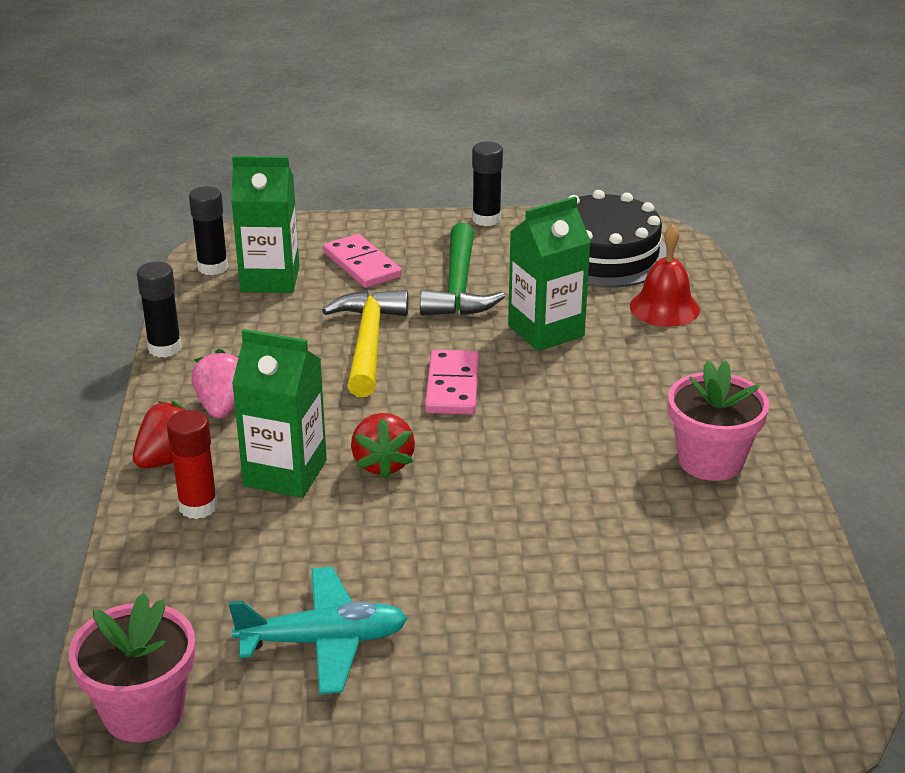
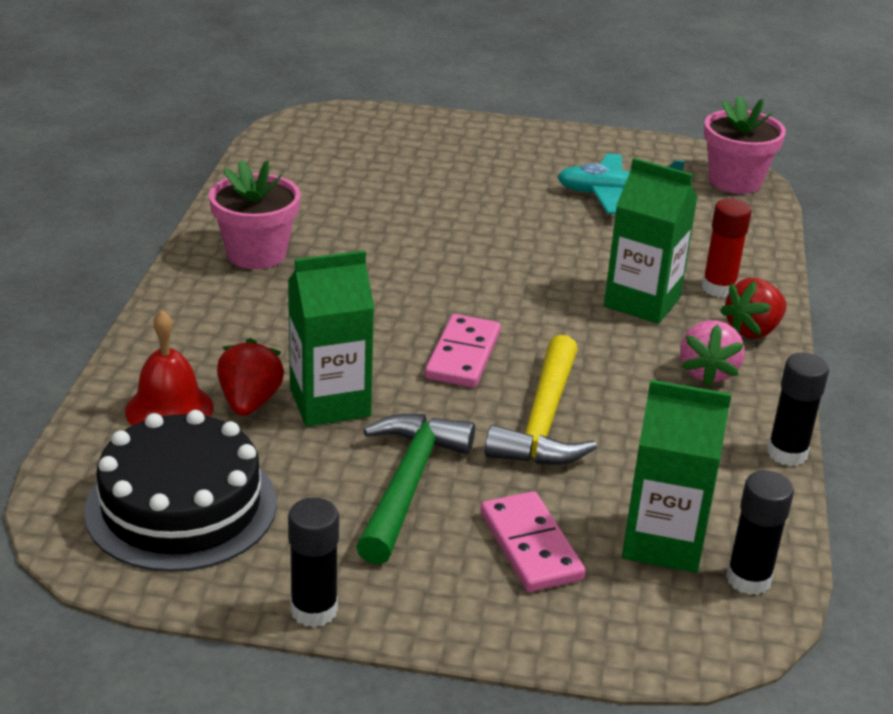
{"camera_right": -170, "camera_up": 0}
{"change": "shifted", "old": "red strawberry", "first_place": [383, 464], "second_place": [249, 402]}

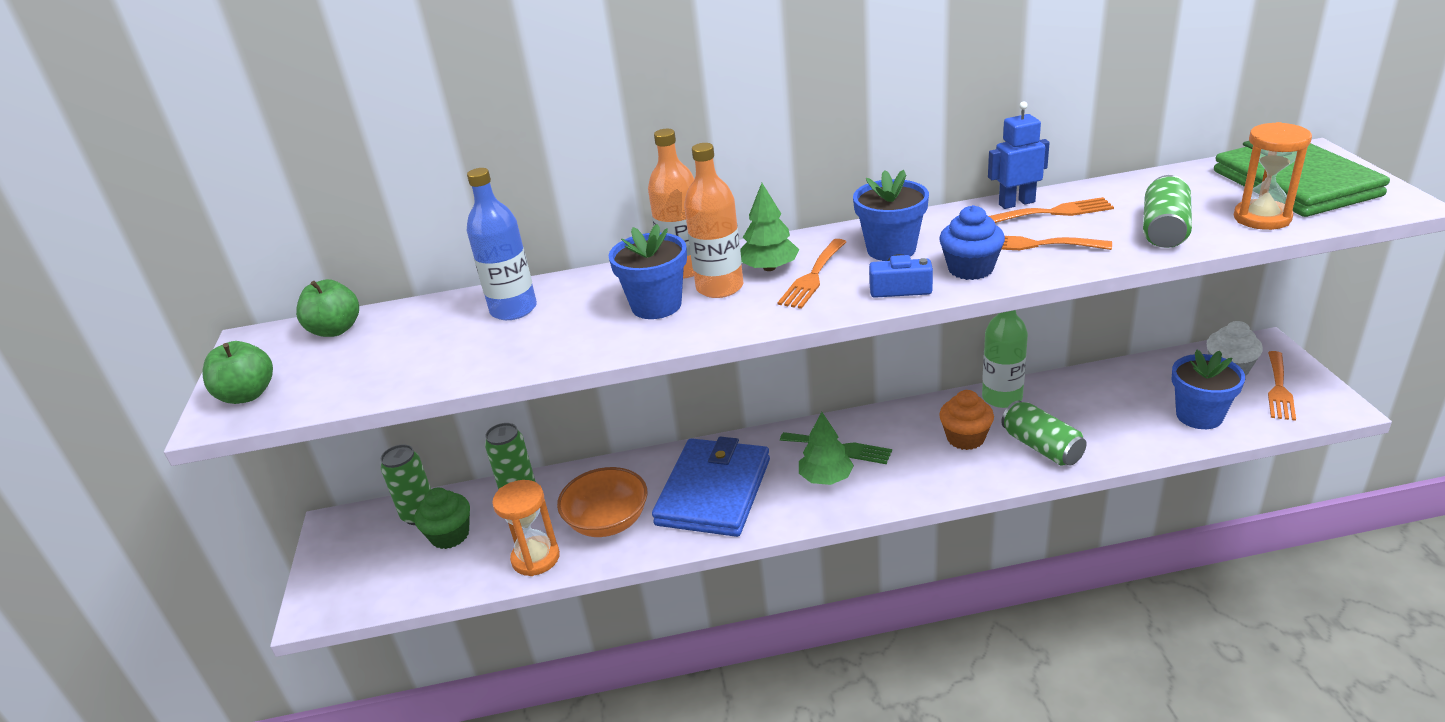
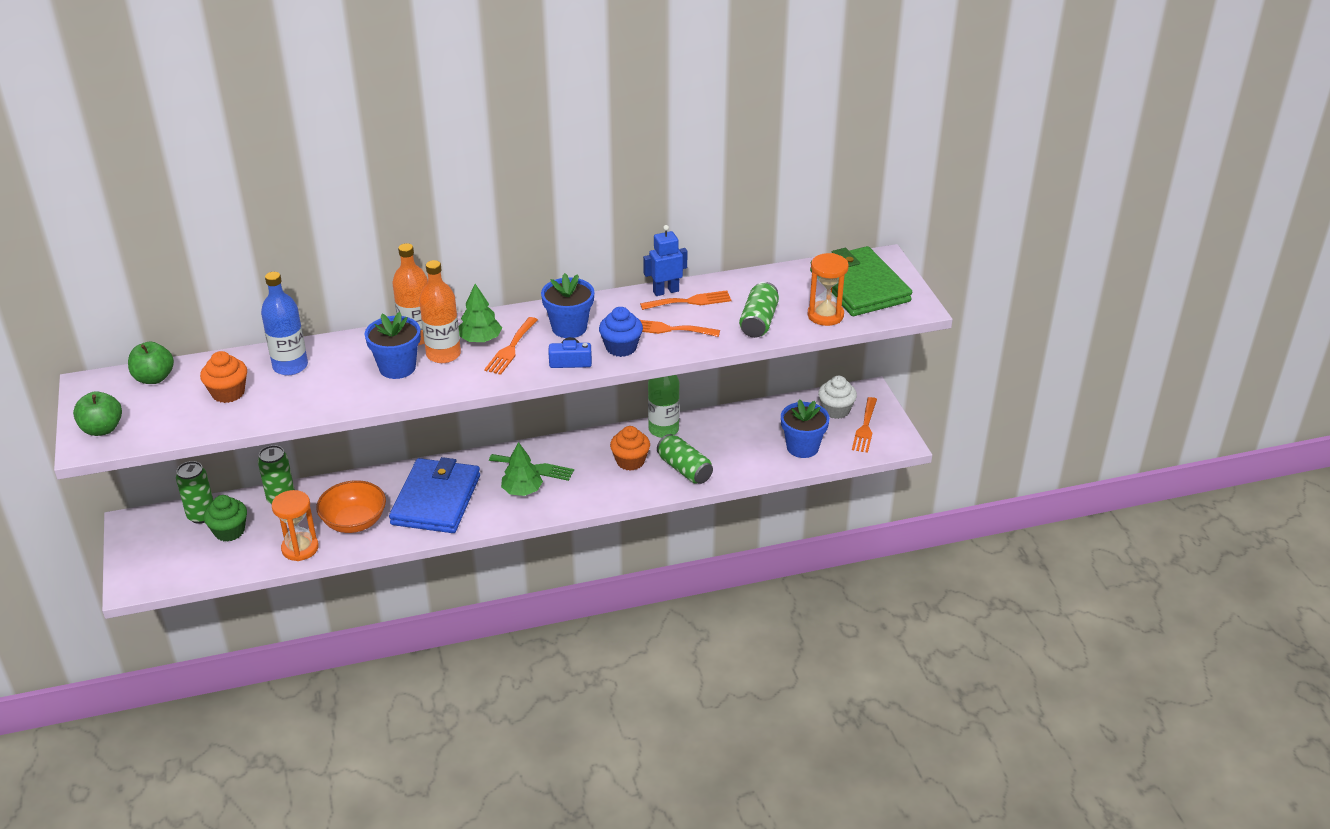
{"camera_right": -10, "camera_up": 5}
{"change": "new", "new": "orange cupcake", "second_place": [228, 393]}

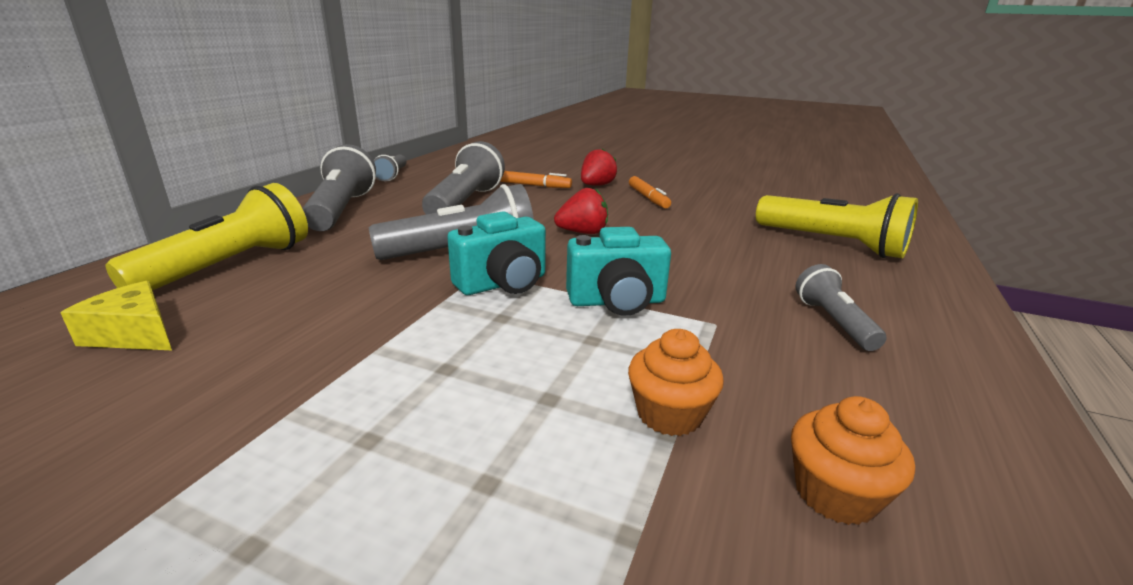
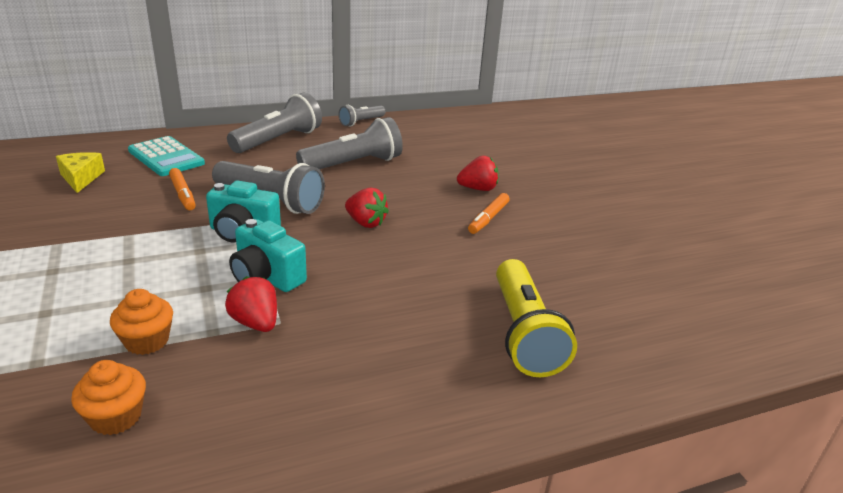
{"camera_right": 45, "camera_up": 5}
{"change": "swapped", "old": "yellow flashlight", "new": "turquoise calculator", "first_place": [229, 266], "second_place": [166, 157]}
{"change": "shifted", "old": "orange marker", "first_place": [534, 185], "second_place": [182, 194]}
{"change": "gone", "old": "grey flashlight", "first_place": [833, 322]}
{"change": "new", "new": "red strawberry", "second_place": [256, 323]}

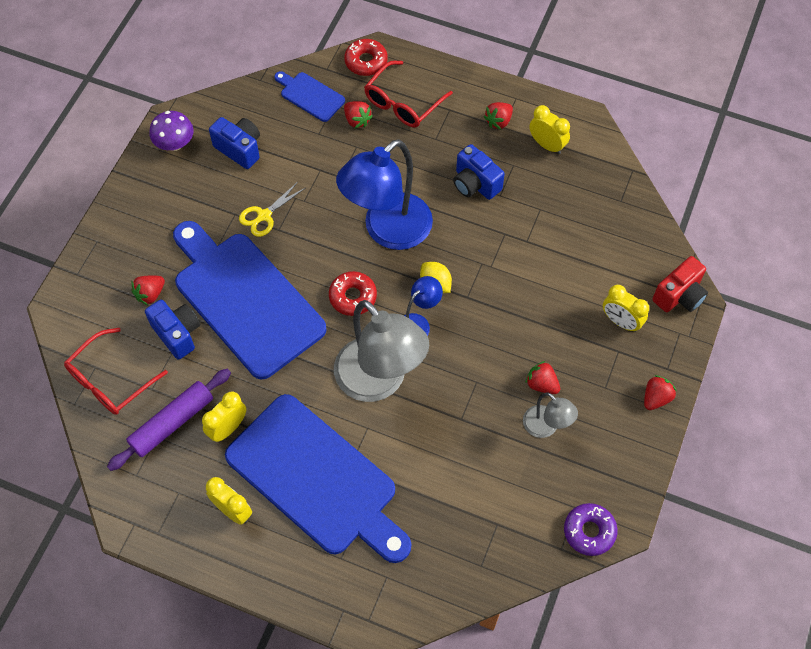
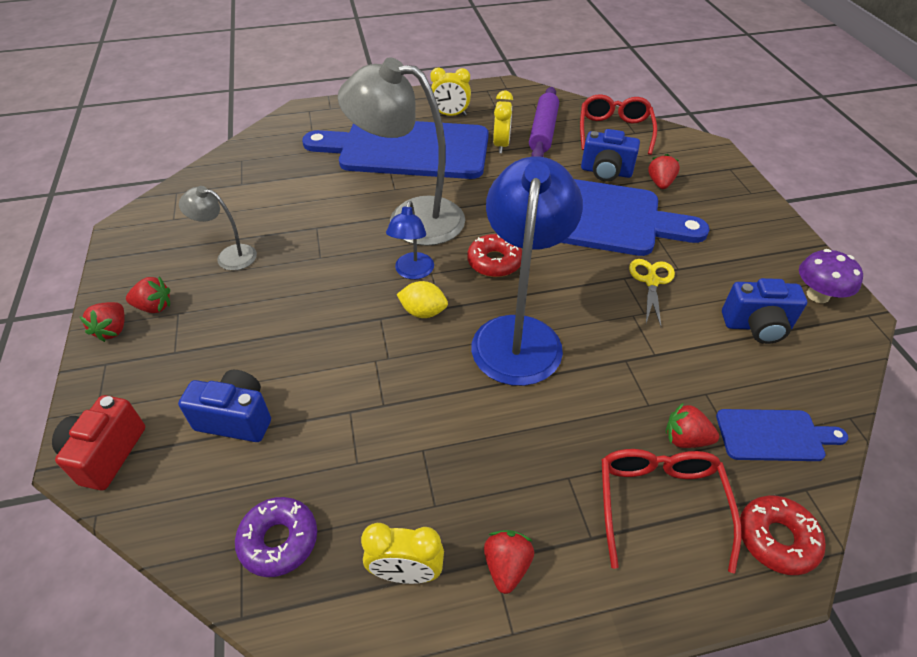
{"camera_right": 145, "camera_up": -15}
{"change": "shifted", "old": "blue camera", "first_place": [475, 184], "second_place": [236, 418]}
{"change": "shifted", "old": "red strawberry", "first_place": [541, 384], "second_place": [154, 307]}
{"change": "shifted", "old": "purple donut", "first_place": [589, 531], "second_place": [279, 540]}
{"change": "gone", "old": "yellow clock", "first_place": [620, 321]}

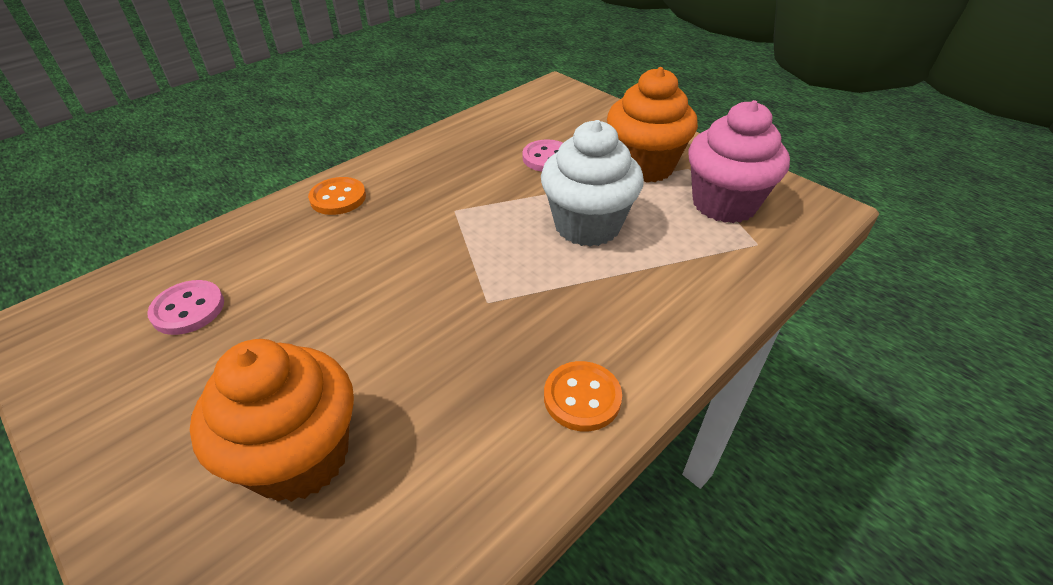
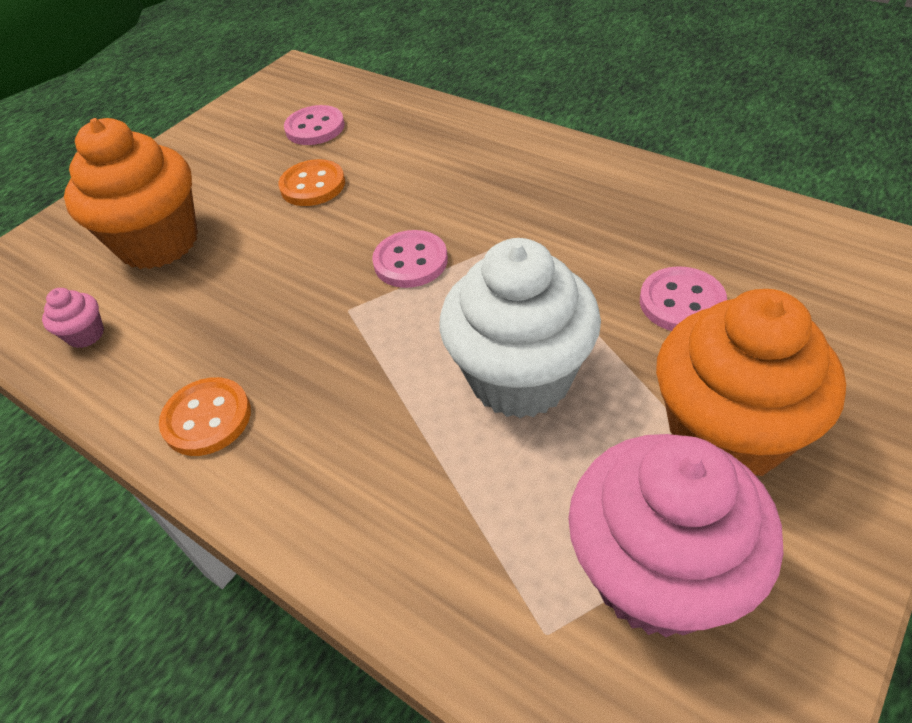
{"camera_right": 85, "camera_up": 5}
{"change": "shifted", "old": "orange button", "first_place": [338, 198], "second_place": [313, 185]}
{"change": "new", "new": "pink cupcake", "second_place": [86, 334]}
{"change": "new", "new": "pink button", "second_place": [410, 261]}

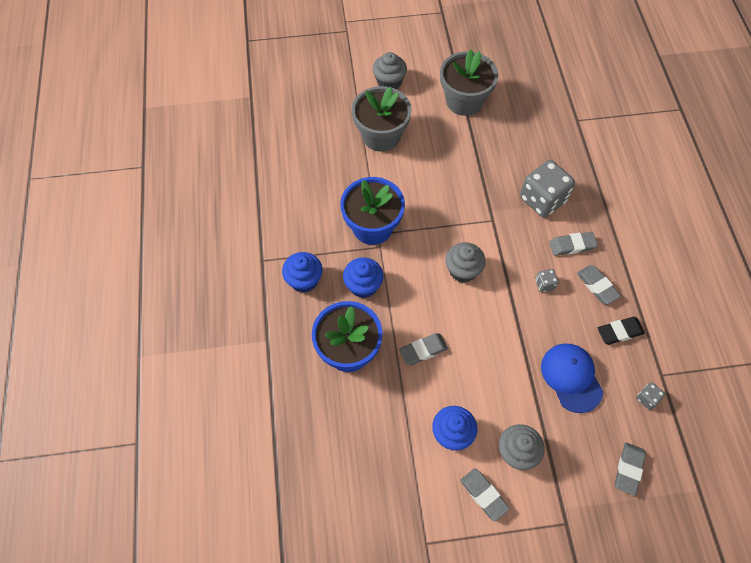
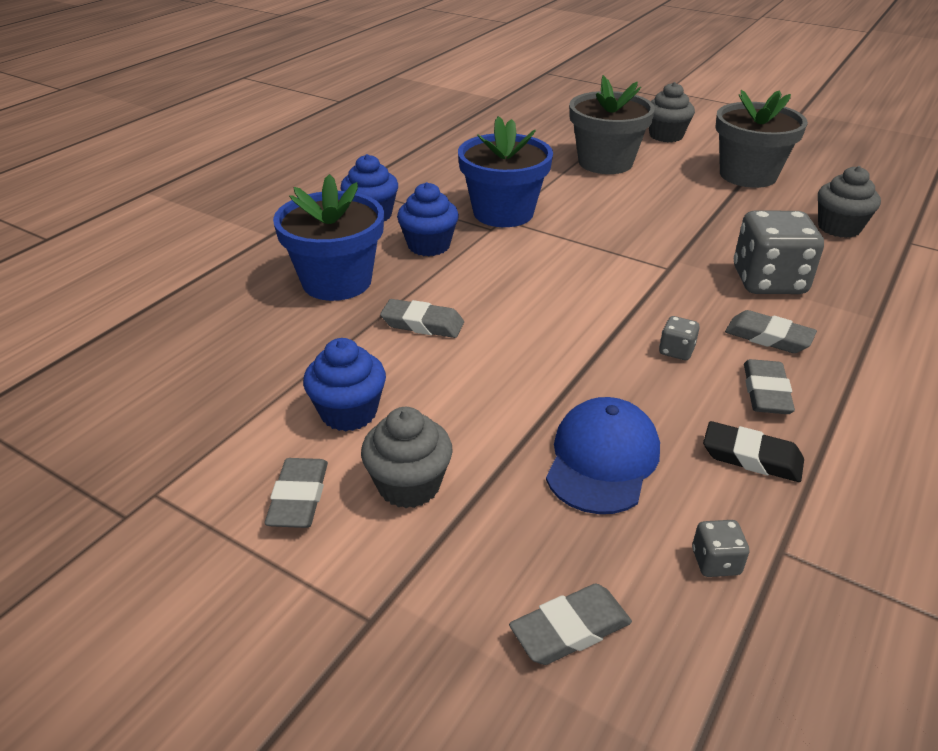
{"camera_right": 40, "camera_up": -25}
{"change": "shifted", "old": "grey cupcake", "first_place": [462, 270], "second_place": [839, 228]}

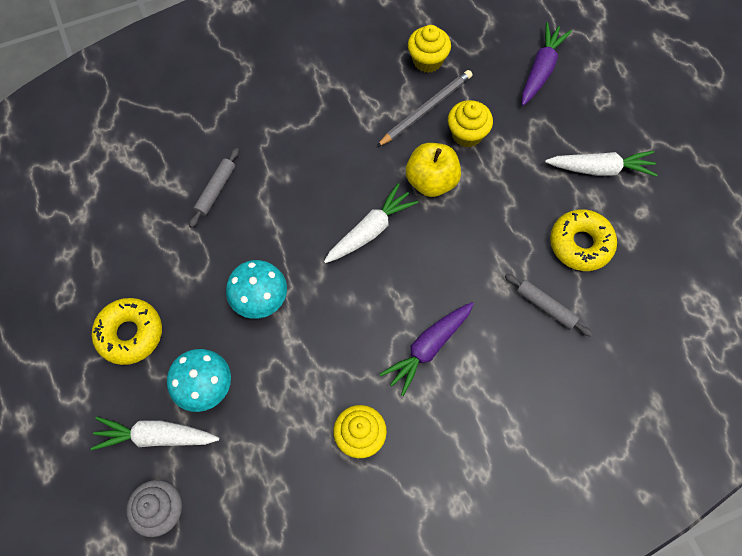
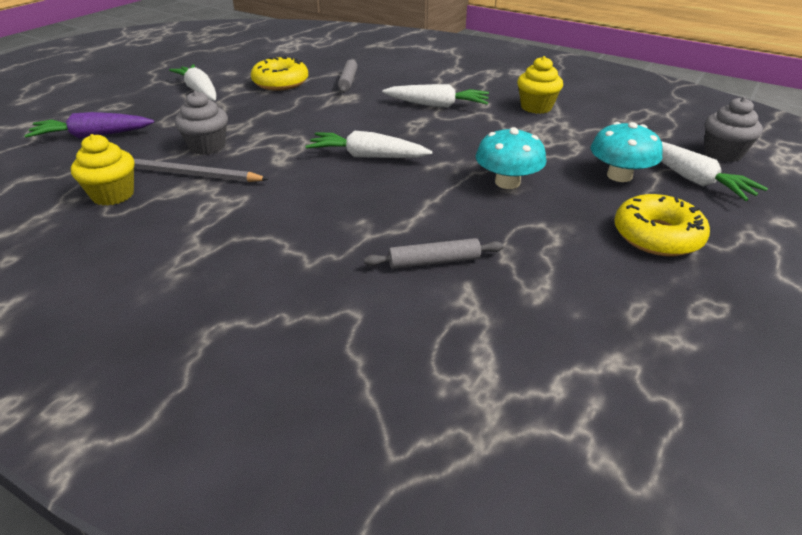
{"camera_right": -125, "camera_up": -30}
{"change": "repainted", "old": "purple carrot", "new": "white carrot", "first_place": [428, 348], "second_place": [437, 105]}
{"change": "gone", "old": "yellow apple", "first_place": [431, 181]}
{"change": "repainted", "old": "yellow cupcake", "new": "grey cupcake", "first_place": [467, 134], "second_place": [207, 146]}

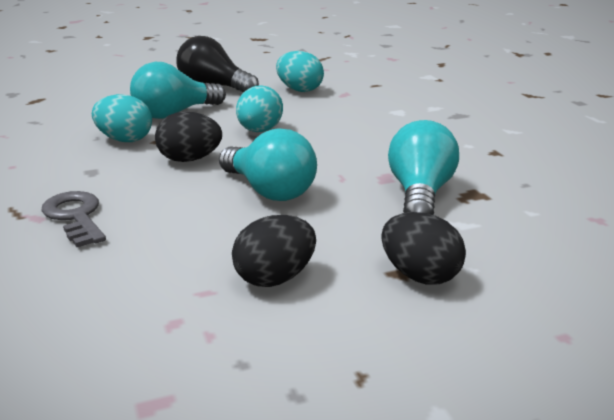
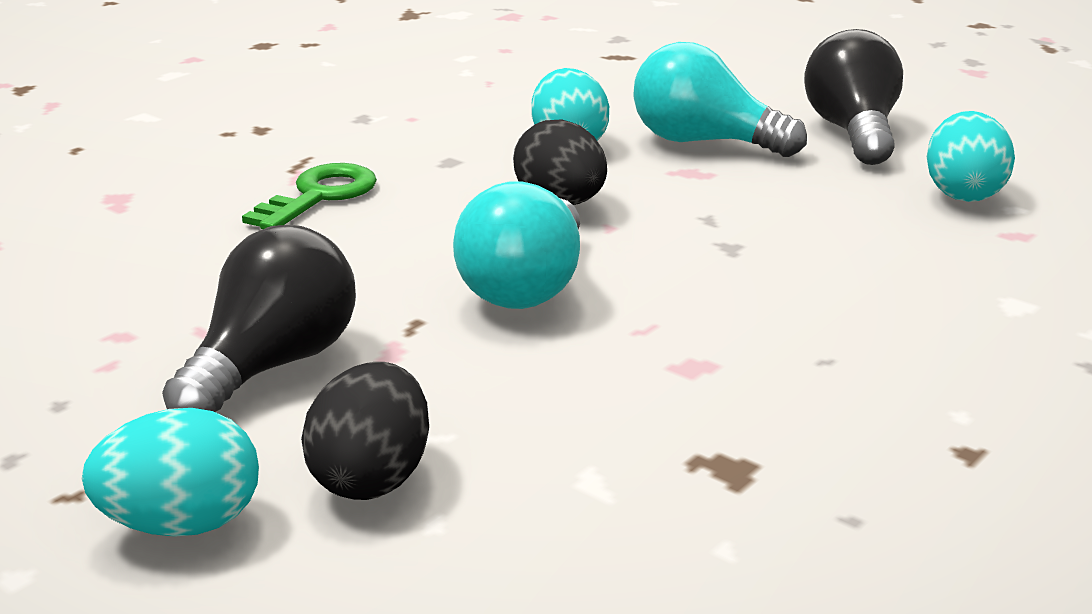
{"camera_right": 60, "camera_up": 0}
{"change": "repainted", "old": "grey key", "new": "green key", "first_place": [75, 216], "second_place": [319, 196]}
{"change": "swapped", "old": "black egg", "new": "black light bulb", "first_place": [275, 278], "second_place": [272, 366]}
{"change": "shifted", "old": "turquoise egg", "first_place": [259, 131], "second_place": [182, 525]}
{"change": "gone", "old": "turquoise light bulb", "first_place": [420, 194]}

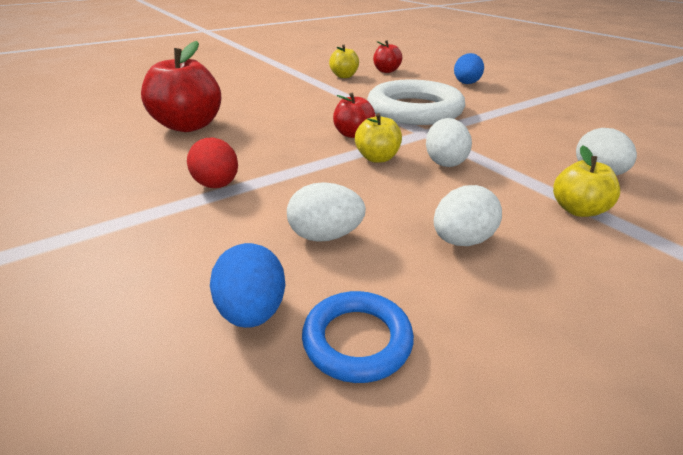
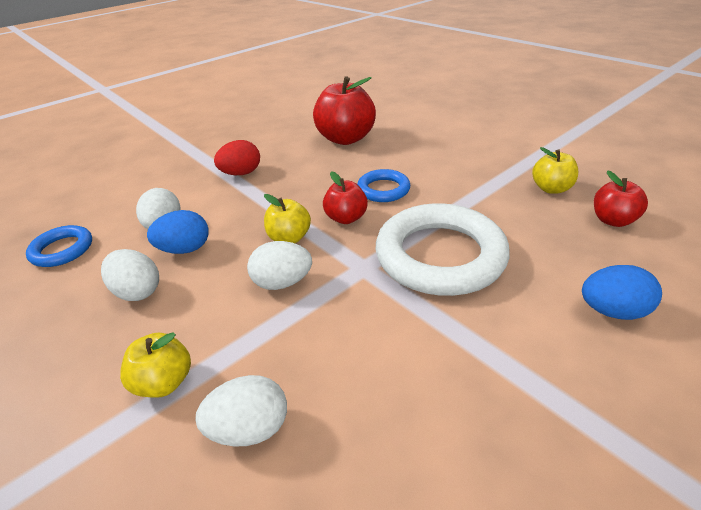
{"camera_right": 85, "camera_up": 5}
{"change": "shifted", "old": "blue egg", "first_place": [252, 311], "second_place": [185, 249]}
{"change": "new", "new": "blue ring", "second_place": [383, 189]}

